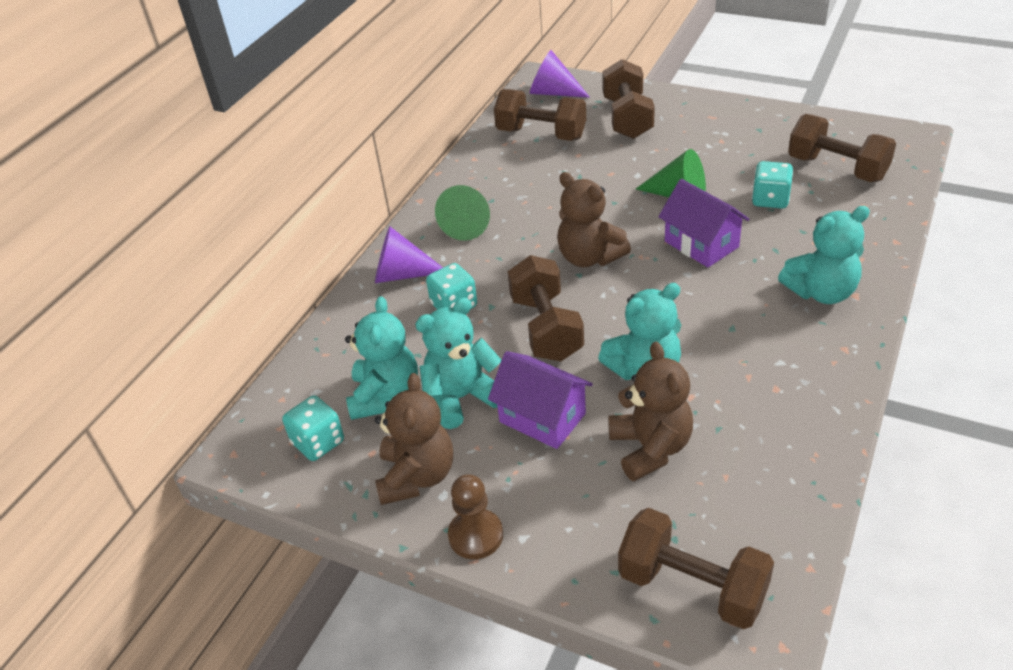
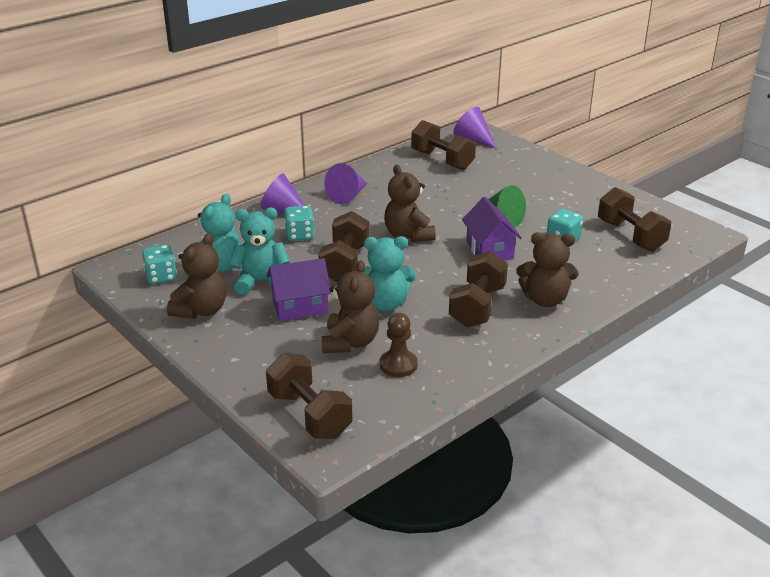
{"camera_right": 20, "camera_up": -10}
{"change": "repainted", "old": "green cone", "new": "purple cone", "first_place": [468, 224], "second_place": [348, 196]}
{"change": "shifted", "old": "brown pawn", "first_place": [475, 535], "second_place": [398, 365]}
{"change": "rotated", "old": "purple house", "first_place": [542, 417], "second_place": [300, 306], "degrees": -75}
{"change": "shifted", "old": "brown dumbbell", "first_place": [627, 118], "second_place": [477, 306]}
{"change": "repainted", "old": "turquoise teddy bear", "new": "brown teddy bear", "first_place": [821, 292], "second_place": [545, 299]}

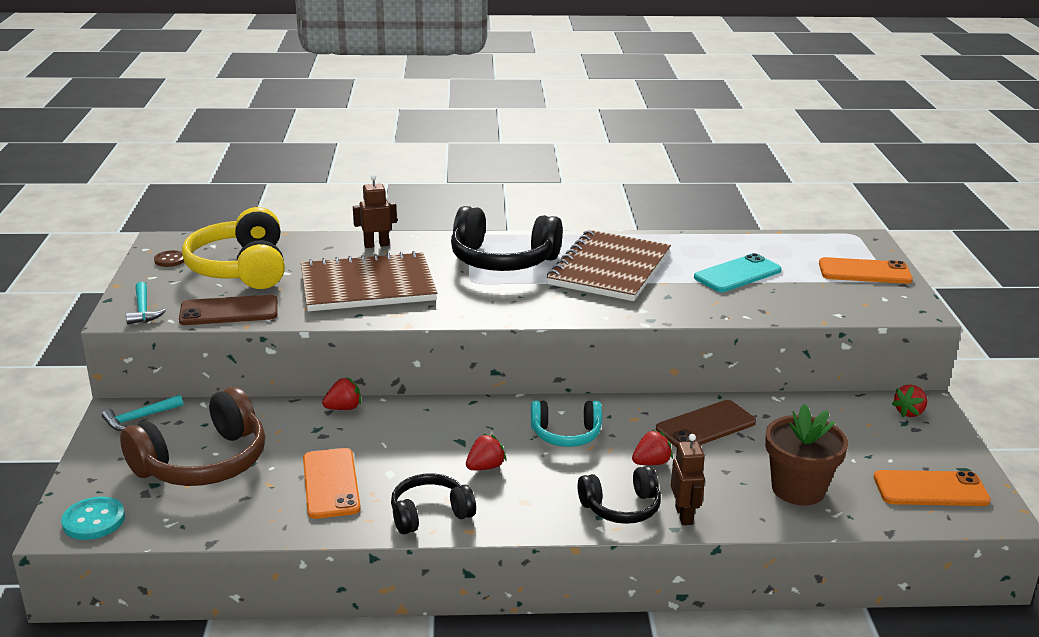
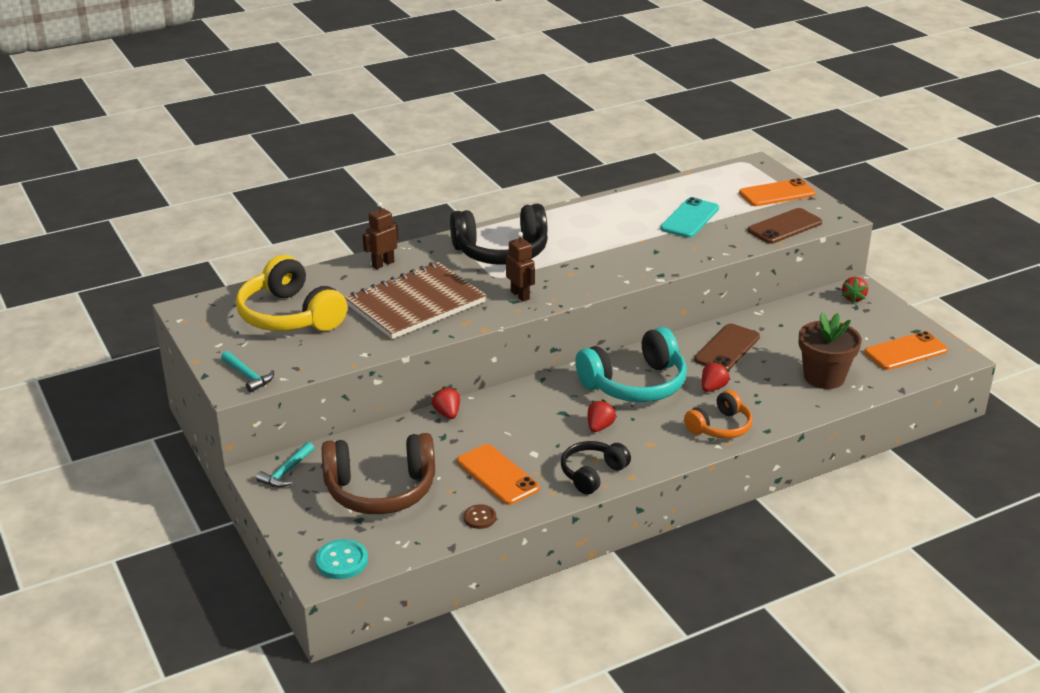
{"camera_right": -25, "camera_up": 5}
{"change": "rotated", "old": "brown headphones", "first_place": [203, 462], "second_place": [380, 490], "degrees": 60}
{"change": "shifted", "old": "brown button", "first_place": [170, 260], "second_place": [480, 518]}
{"change": "shifted", "old": "brown phone", "first_place": [229, 311], "second_place": [784, 227]}
{"change": "rotated", "old": "red strawberry", "first_place": [343, 408], "second_place": [447, 413], "degrees": -60}
{"change": "scaled", "old": "turquoise headphones", "first_place": [566, 434], "second_place": [635, 384], "factor": 1.71}
{"change": "gone", "old": "brown notebook", "first_place": [610, 269]}
{"change": "repainted", "old": "black headphones", "new": "orange headphones", "first_place": [621, 507], "second_place": [720, 427]}
{"change": "shifted", "old": "brown robot", "first_place": [684, 515], "second_place": [520, 295]}

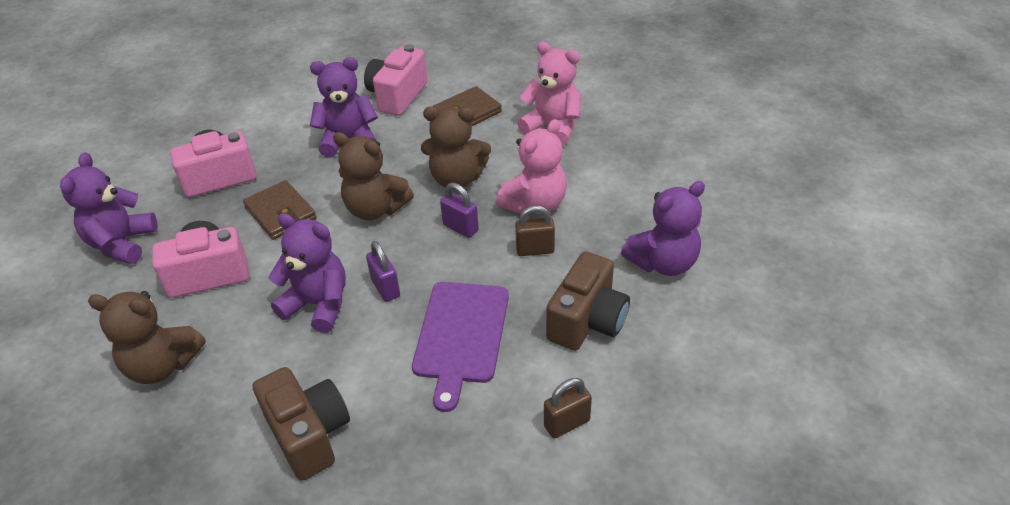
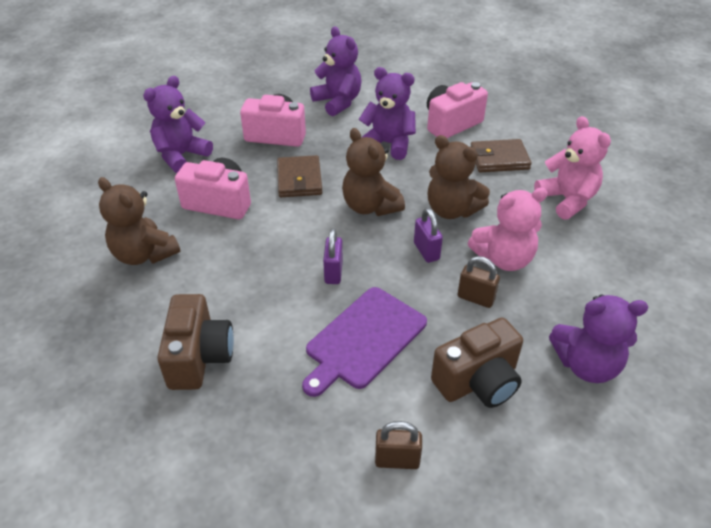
{"camera_right": 30, "camera_up": 0}
{"change": "shifted", "old": "purple teddy bear", "first_place": [318, 304], "second_place": [338, 102]}

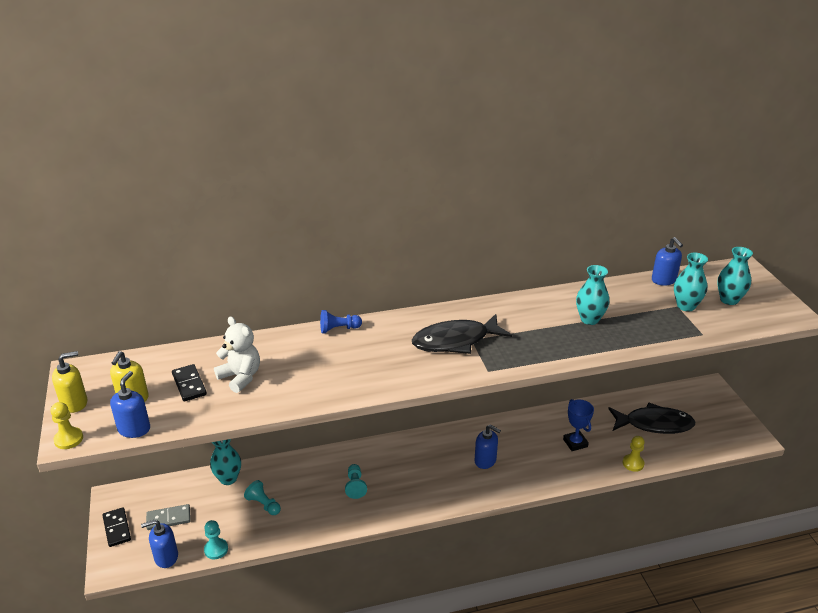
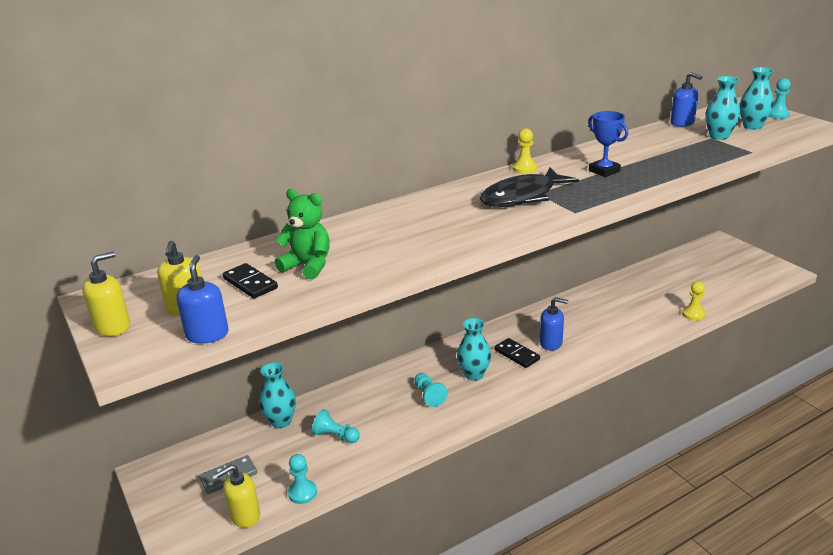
{"camera_right": -15, "camera_up": -5}
{"change": "shifted", "old": "yellow pawn", "first_place": [68, 439], "second_place": [524, 169]}
{"change": "shifted", "old": "black domino", "first_place": [117, 528], "second_place": [516, 355]}
{"change": "repainted", "old": "blue soap dispenser", "new": "yellow soap dispenser", "first_place": [166, 557], "second_place": [245, 516]}
{"change": "repainted", "old": "white teddy bear", "new": "green teddy bear", "first_place": [240, 377], "second_place": [308, 266]}
{"change": "gone", "old": "blue pawn", "first_place": [338, 329]}
{"change": "shifted", "old": "blue trophy", "first_place": [575, 443], "second_place": [604, 171]}
{"change": "shifted", "old": "turquoise vase", "first_place": [589, 319], "second_place": [474, 374]}
{"change": "gone", "old": "black fish", "first_place": [654, 424]}
{"change": "new", "new": "turquoise pawn", "second_place": [777, 115]}

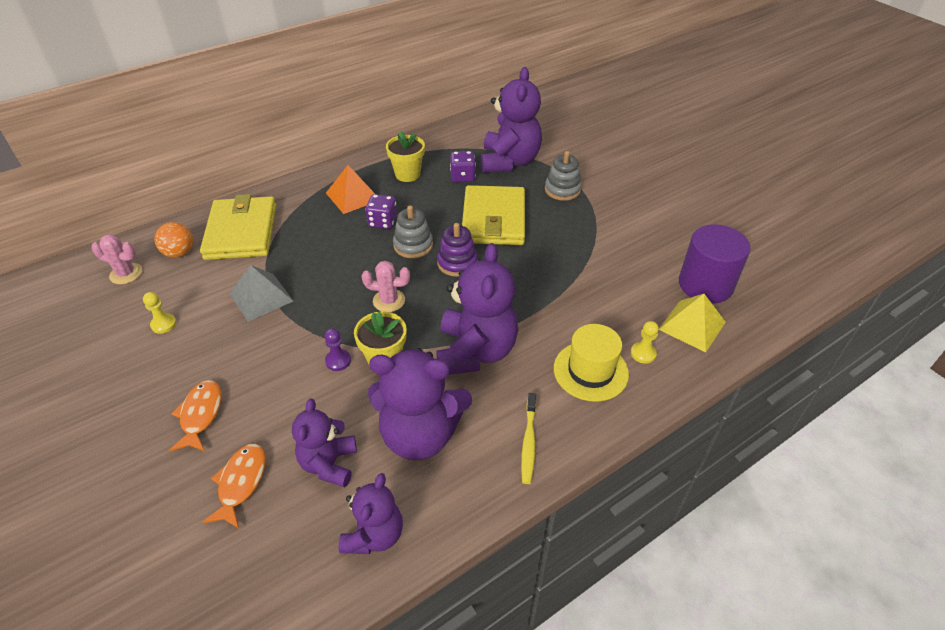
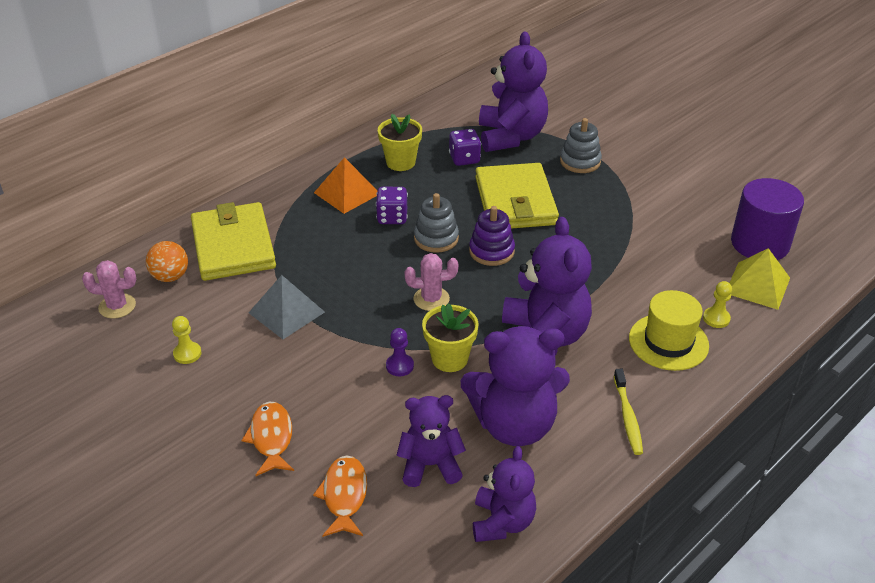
{"camera_right": -10, "camera_up": -5}
{"change": "rotated", "old": "purple teddy bear", "first_place": [329, 464], "second_place": [430, 465], "degrees": 90}

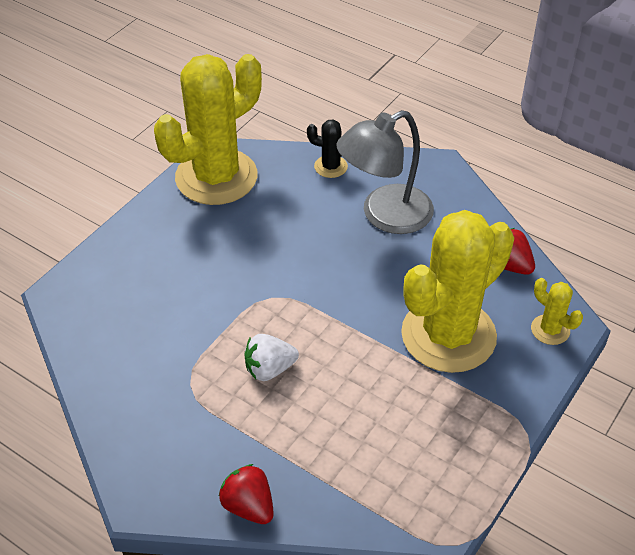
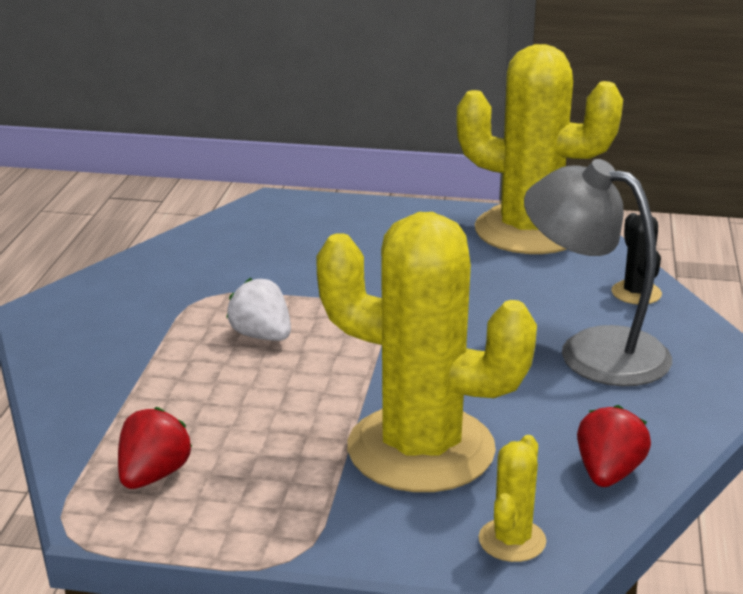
{"camera_right": 65, "camera_up": -20}
{"change": "shifted", "old": "red strawberry", "first_place": [249, 506], "second_place": [153, 475]}

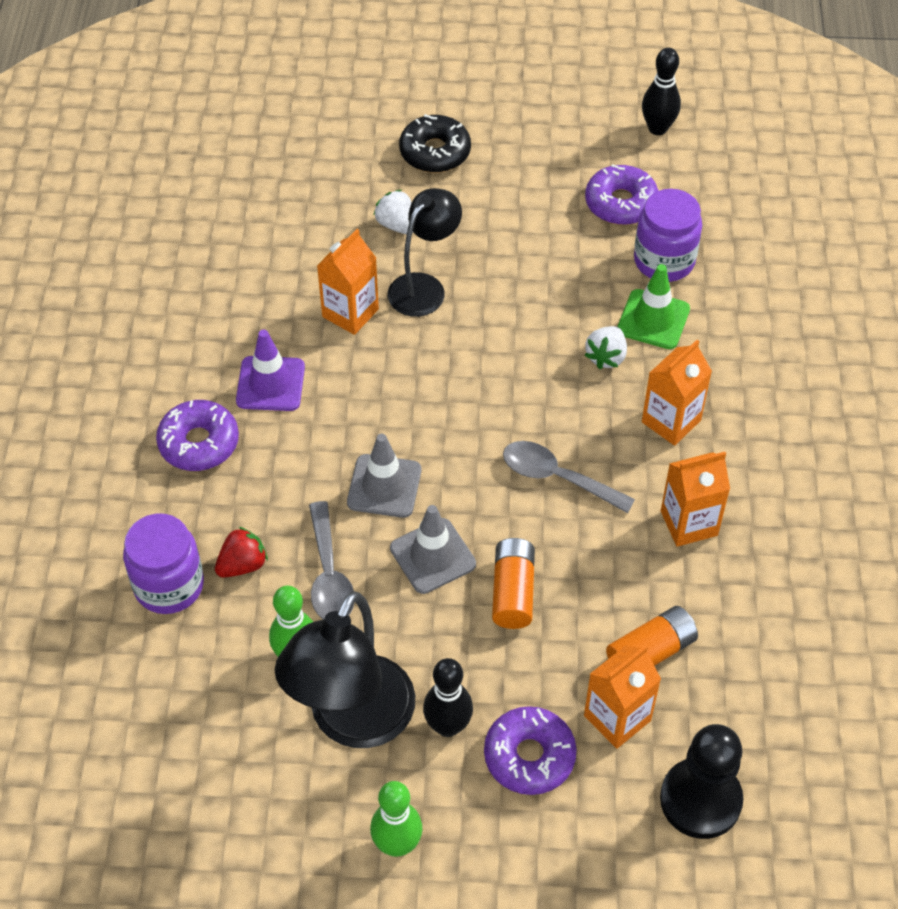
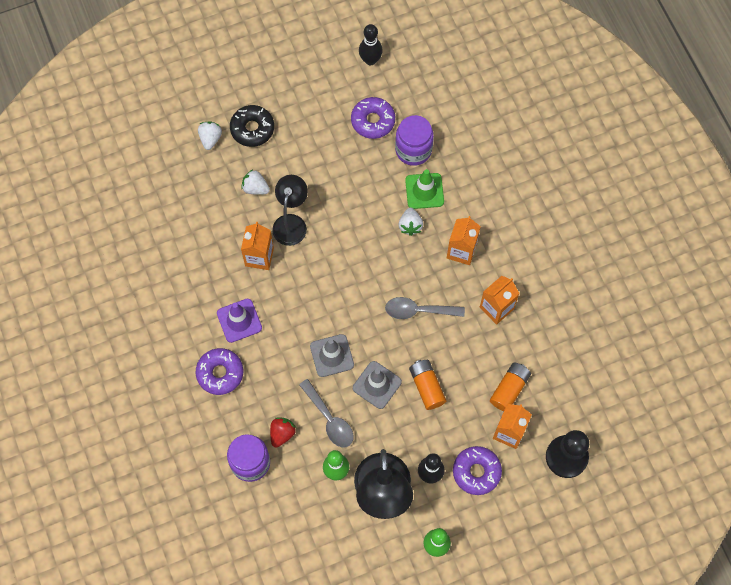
{"camera_right": -25, "camera_up": 15}
{"change": "new", "new": "white strawberry", "second_place": [210, 138]}

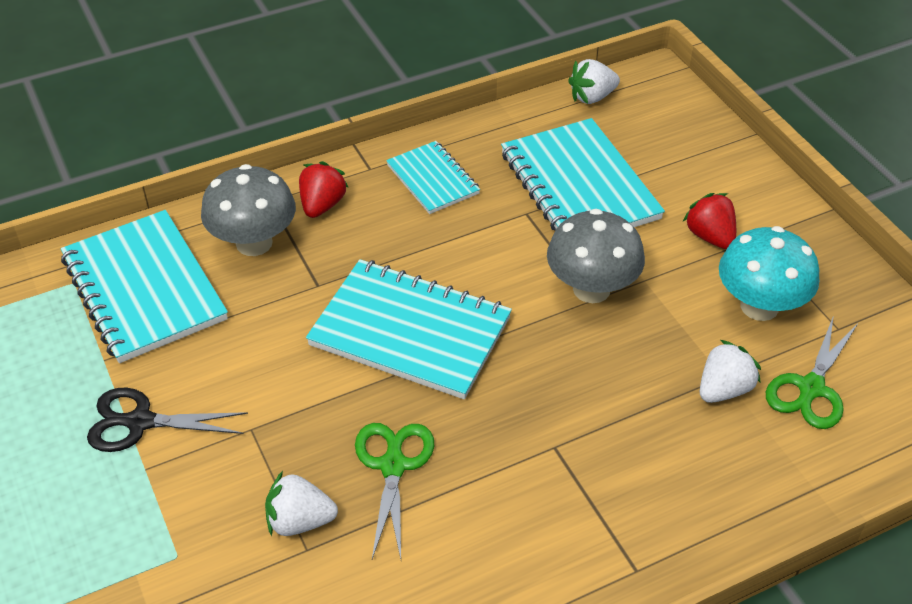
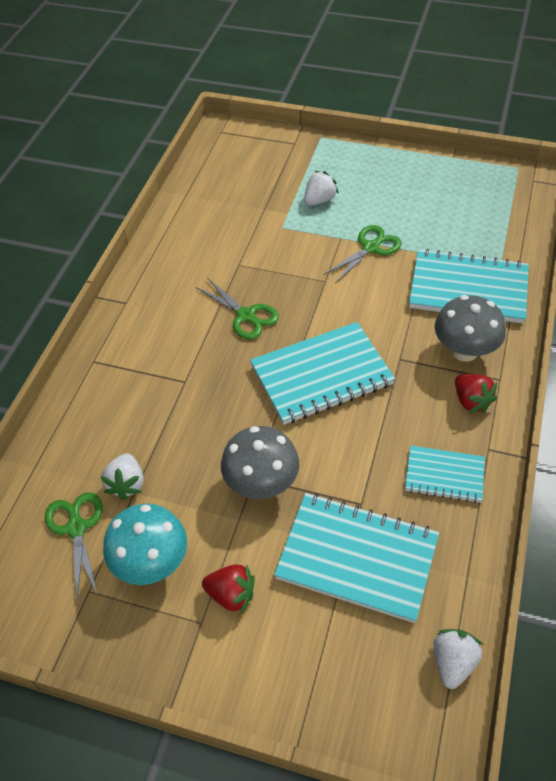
{"camera_right": 135, "camera_up": 5}
{"change": "repainted", "old": "black scissors", "new": "green scissors", "first_place": [140, 422], "second_place": [370, 248]}
{"change": "shifted", "old": "white strawberry", "first_place": [300, 521], "second_place": [319, 200]}

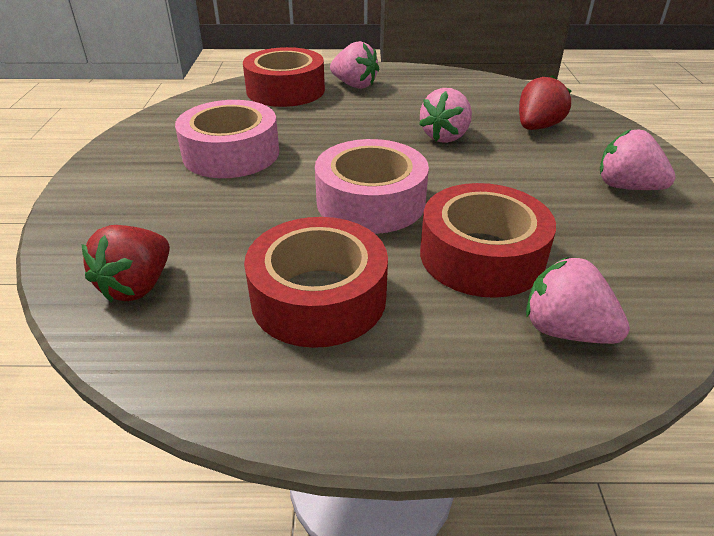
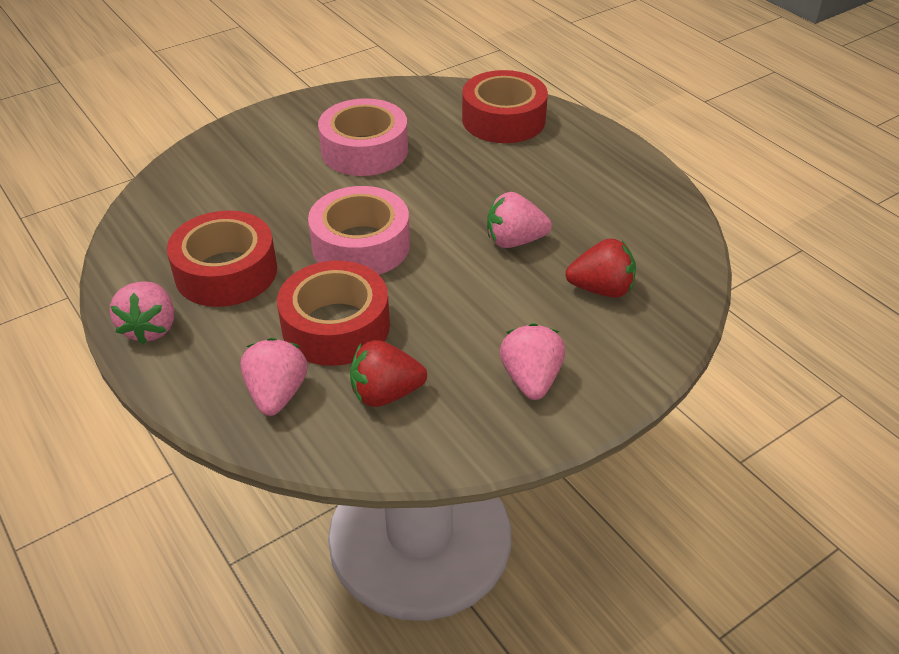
{"camera_right": 55, "camera_up": 5}
{"change": "shifted", "old": "red strawberry", "first_place": [137, 286], "second_place": [385, 394]}
{"change": "shifted", "old": "pink strawberry", "first_place": [354, 85], "second_place": [150, 328]}

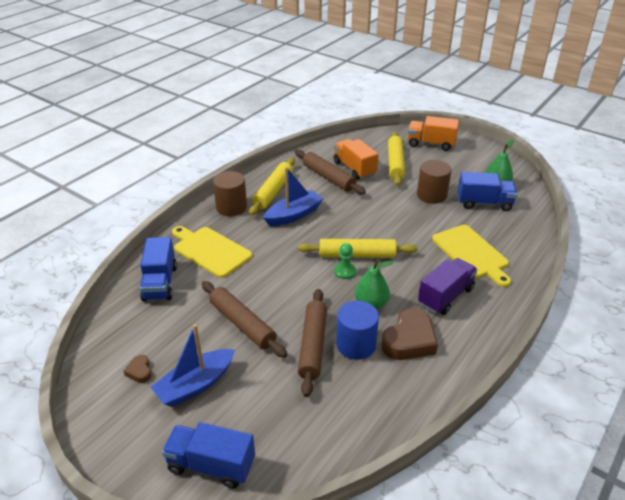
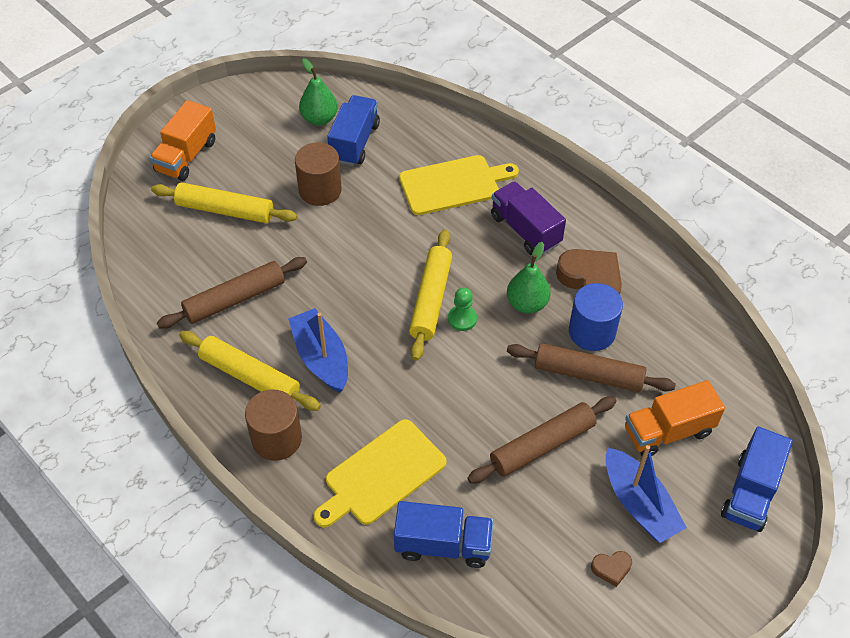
{"camera_right": -80, "camera_up": 15}
{"change": "shifted", "old": "orange truck", "first_place": [354, 169], "second_place": [668, 431]}

